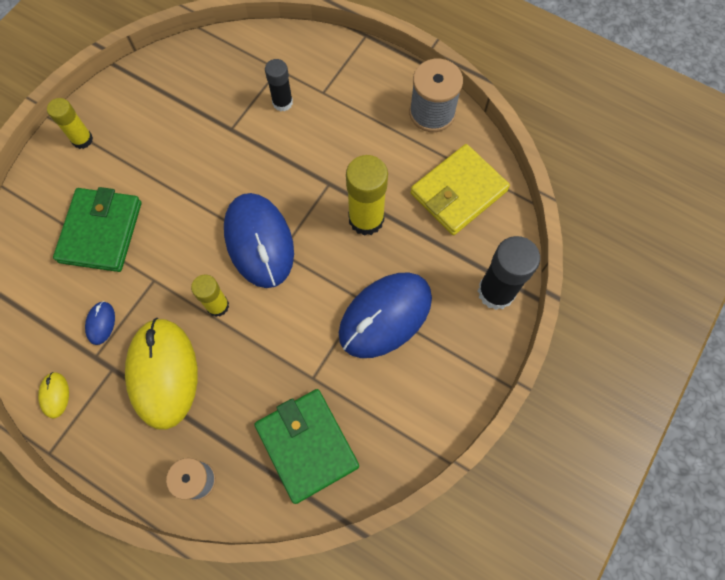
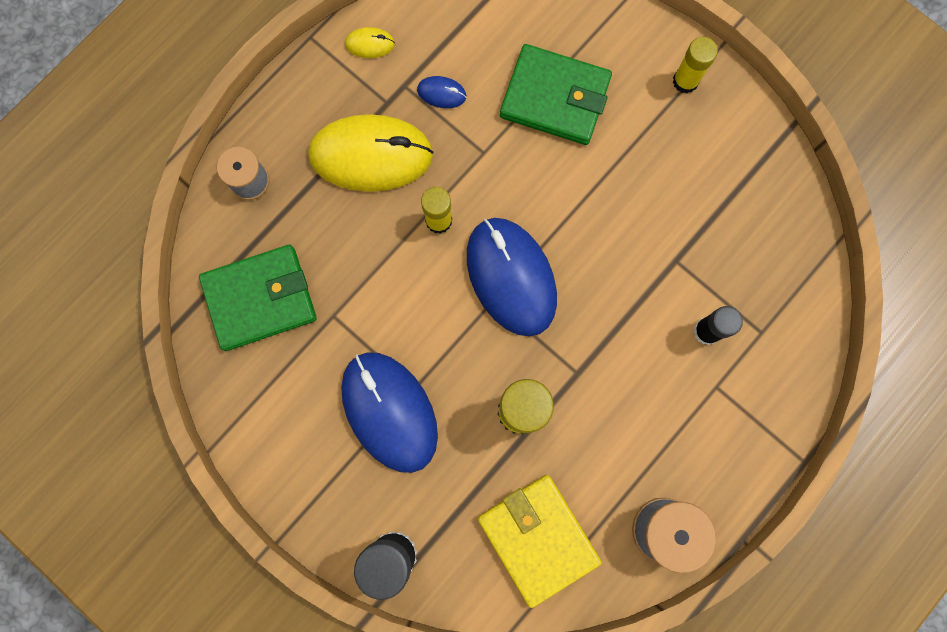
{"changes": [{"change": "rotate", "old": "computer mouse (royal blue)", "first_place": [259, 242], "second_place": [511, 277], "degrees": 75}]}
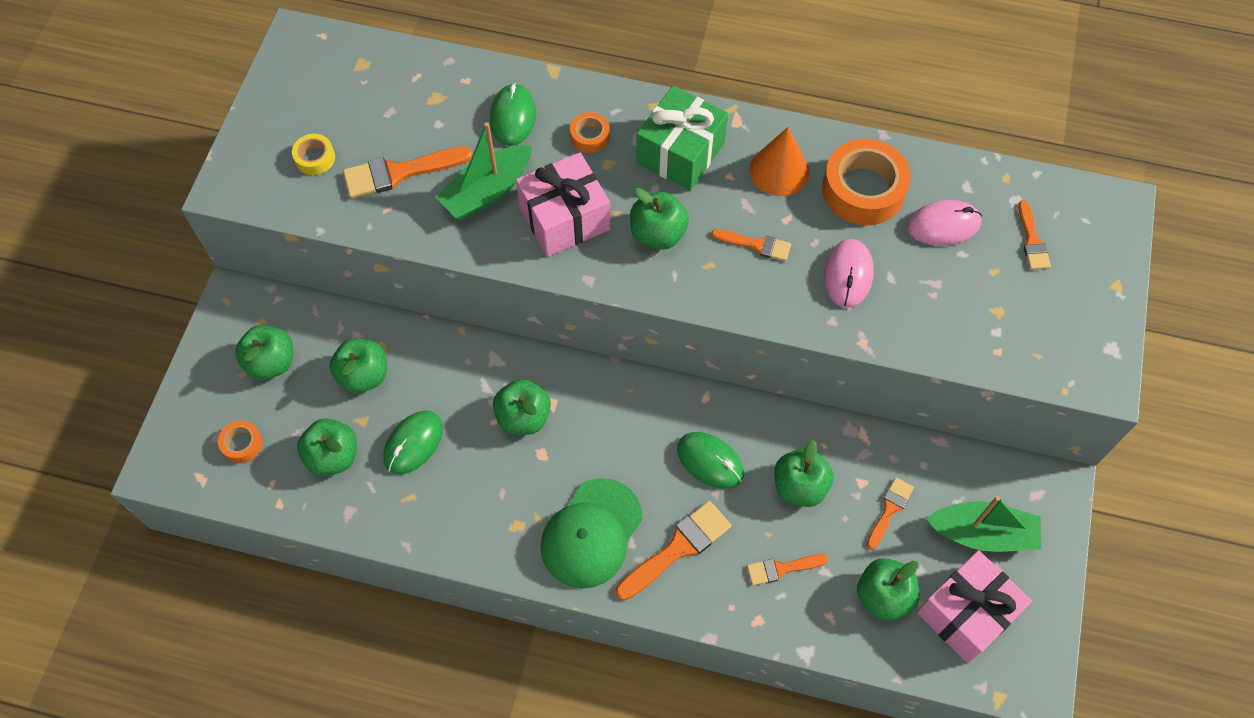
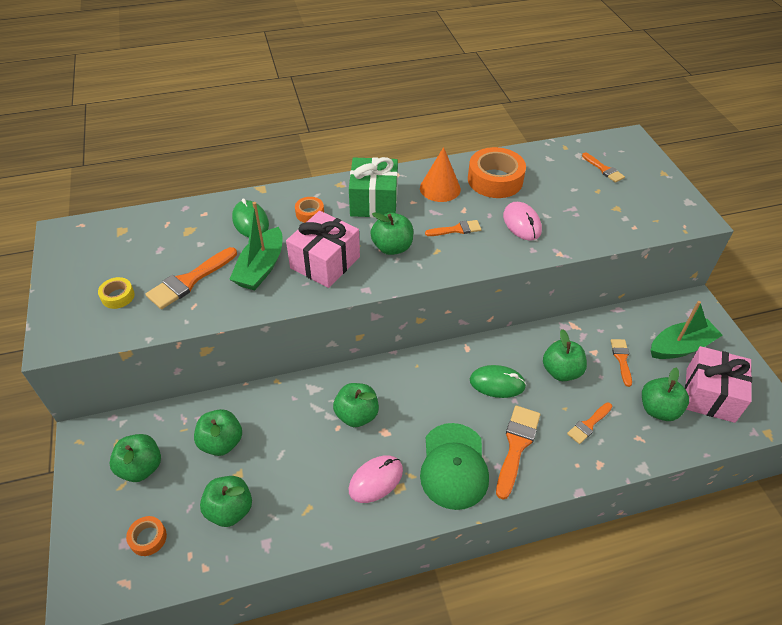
{"changes": [{"change": "move", "old": "computer mouse (rosy)", "first_place": [943, 225], "second_place": [376, 480]}, {"change": "delete", "old": "computer mouse (leaf-green)", "first_place": [413, 443]}]}
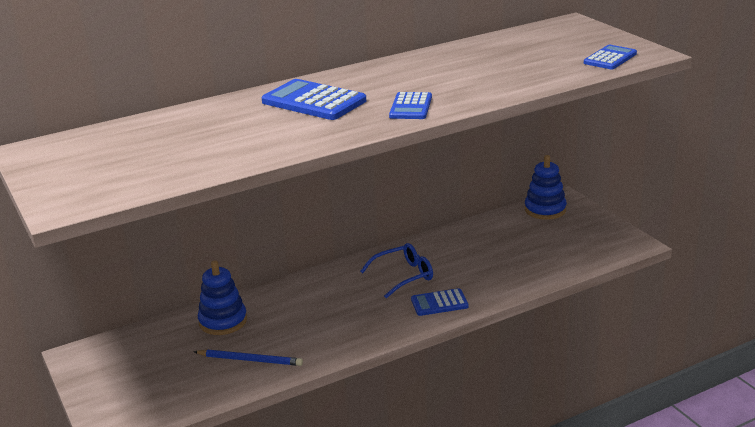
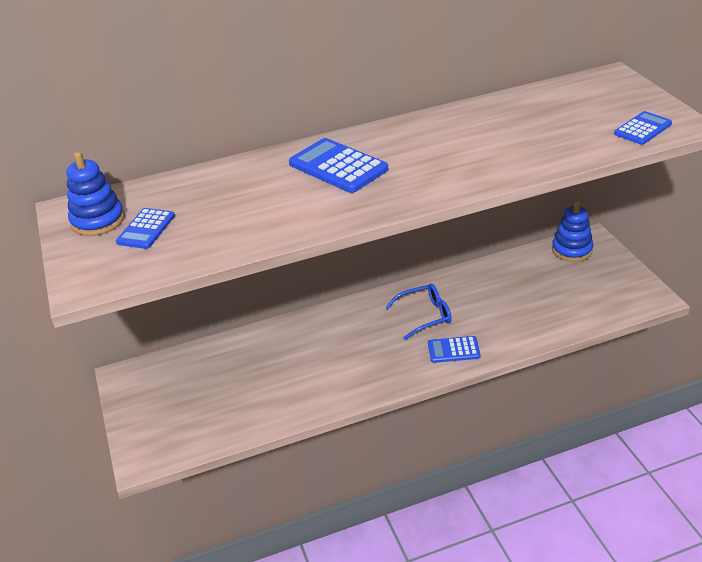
{"changes": [{"change": "move", "old": "pocket calculator (royal blue)", "first_place": [410, 107], "second_place": [146, 229]}, {"change": "move", "old": "ring stacker (royal blue)", "first_place": [223, 321], "second_place": [98, 221]}, {"change": "delete", "old": "lead pencil (royal blue)", "first_place": [250, 360]}]}
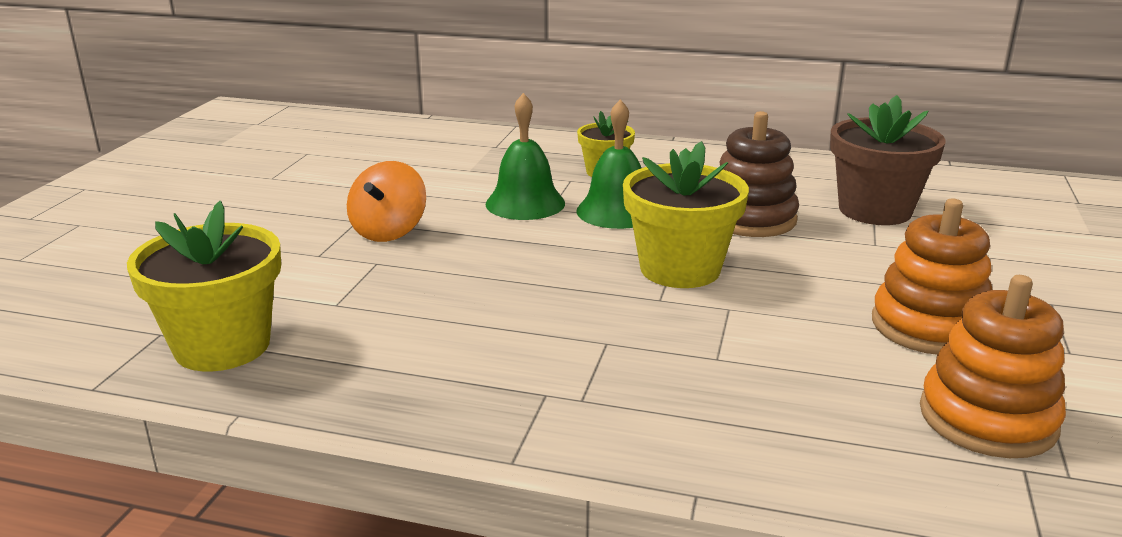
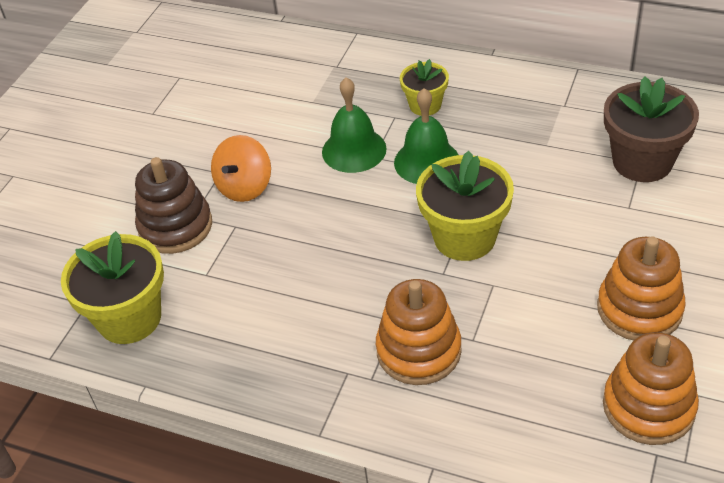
{"changes": [{"change": "move", "old": "ring stacker (russet)", "first_place": [751, 219], "second_place": [175, 226]}, {"change": "insert", "new": "ring stacker (orange-coloured)", "second_place": [418, 351]}]}
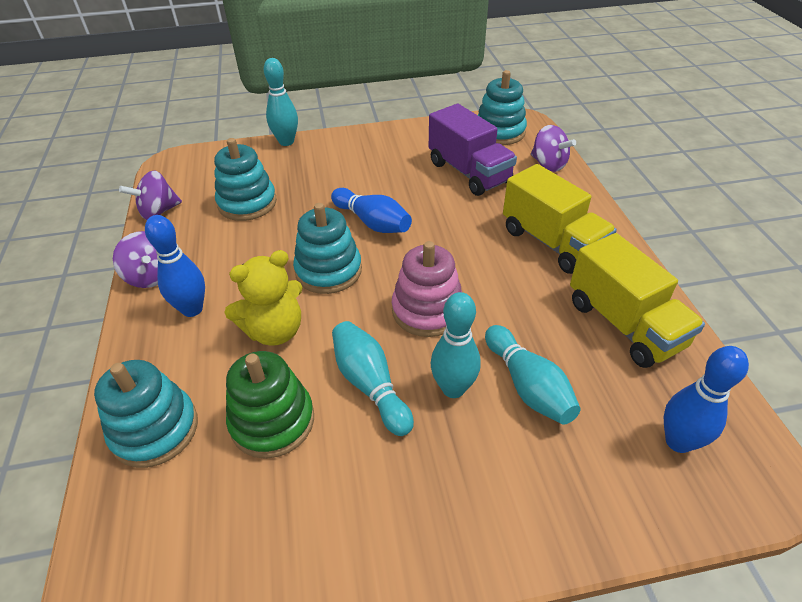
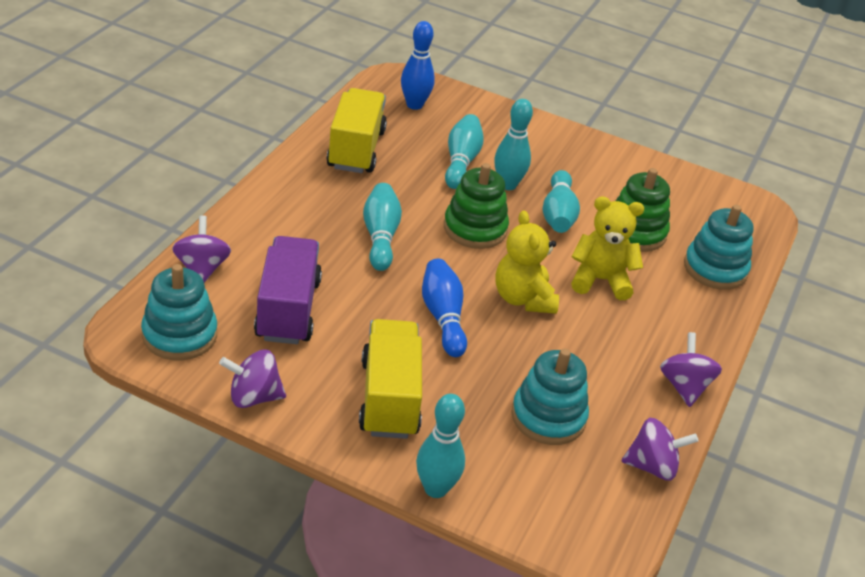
{"changes": [{"change": "move", "old": "lorry (golden)", "first_place": [551, 242], "second_place": [389, 398]}, {"change": "replace", "old": "ring stacker (turquoise)", "new": "stuffed bear (golden)", "first_place": [328, 271], "second_place": [523, 298]}, {"change": "delete", "old": "bowling pin (royal blue)", "first_place": [192, 309]}, {"change": "recolor", "old": "ring stacker (rosy)", "new": "ring stacker (leaf-green)", "first_place": [427, 310], "second_place": [475, 228]}, {"change": "insert", "new": "bowling pin (turquoise)", "second_place": [380, 236]}, {"change": "insert", "new": "toy top (violet)", "second_place": [253, 397]}]}
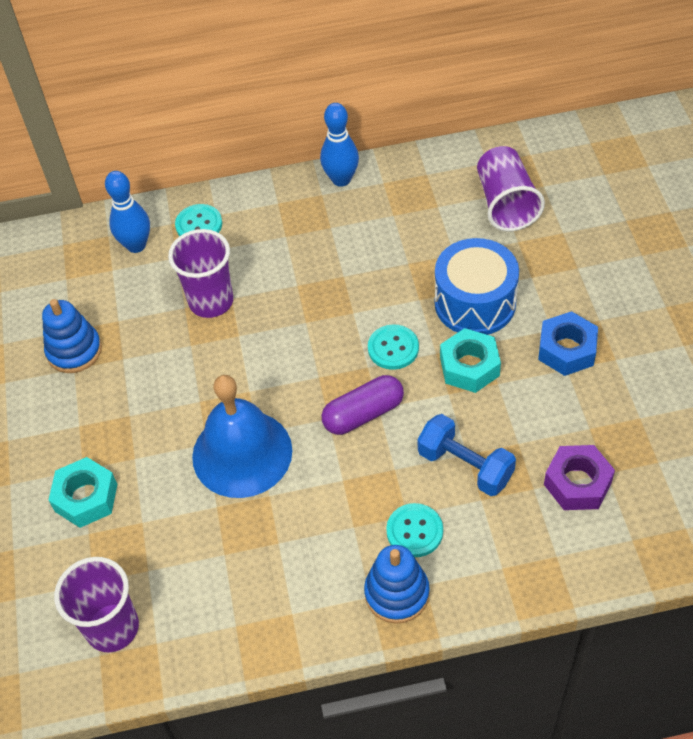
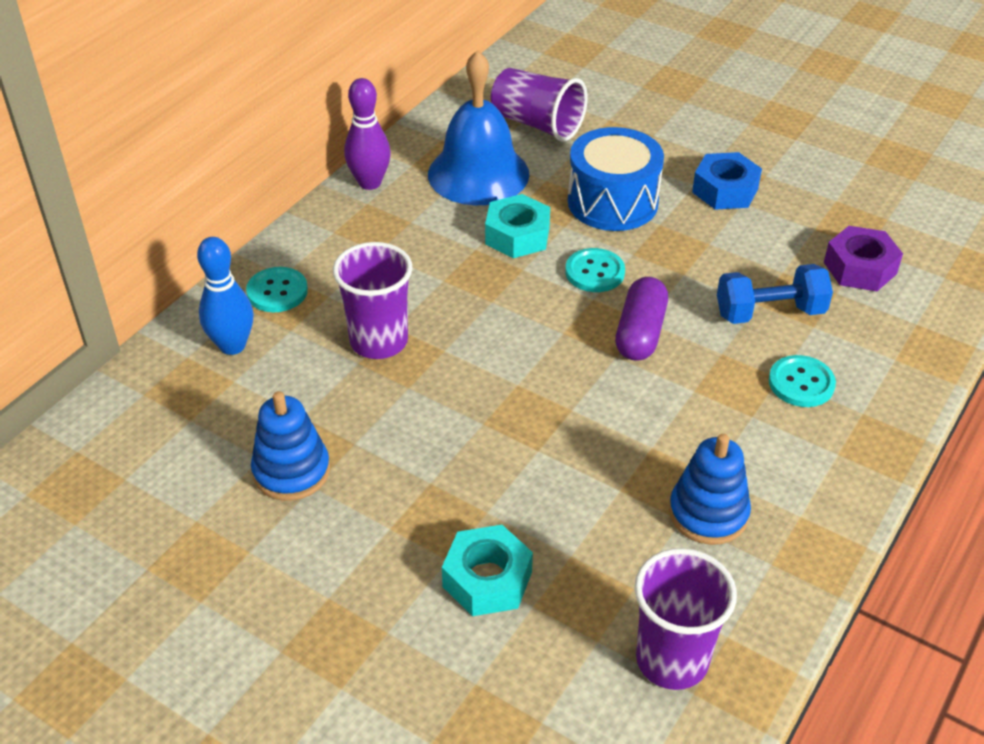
{"changes": [{"change": "recolor", "old": "bowling pin (royal blue)", "new": "bowling pin (violet)", "first_place": [341, 179], "second_place": [370, 183]}, {"change": "move", "old": "hexagon nut (turquoise)", "first_place": [469, 366], "second_place": [517, 235]}, {"change": "move", "old": "bell (royal blue)", "first_place": [242, 453], "second_place": [478, 174]}, {"change": "move", "old": "ring stacker (royal blue)", "first_place": [397, 593], "second_place": [708, 513]}]}
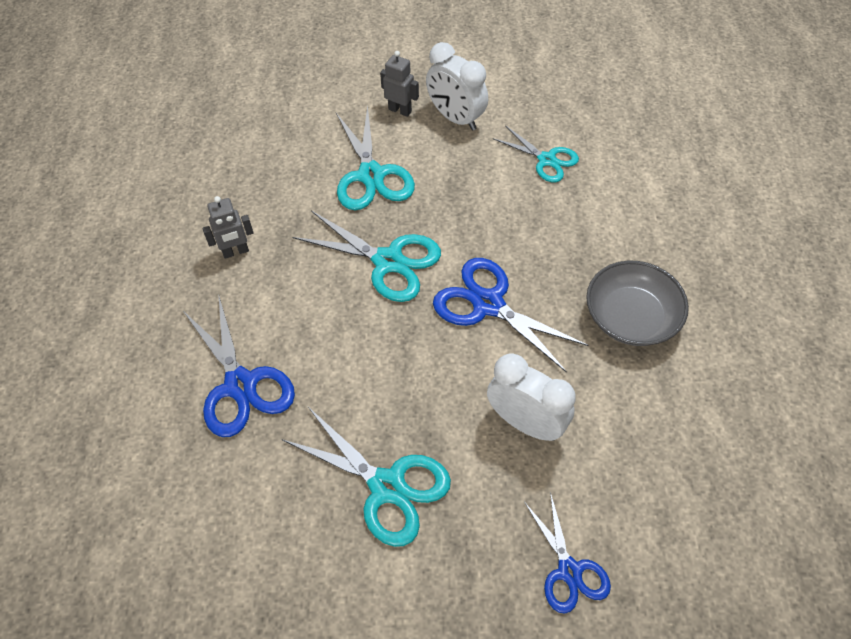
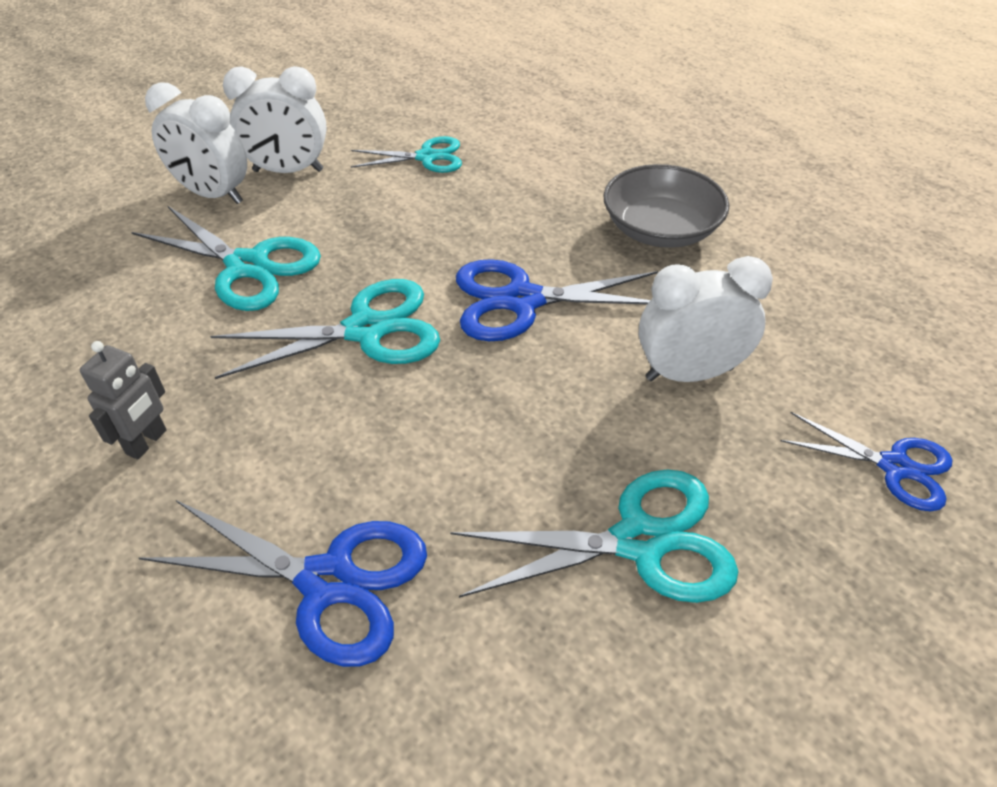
{"changes": [{"change": "replace", "old": "robot figure (gray)", "new": "clock (snow-white)", "first_place": [400, 110], "second_place": [213, 194]}]}
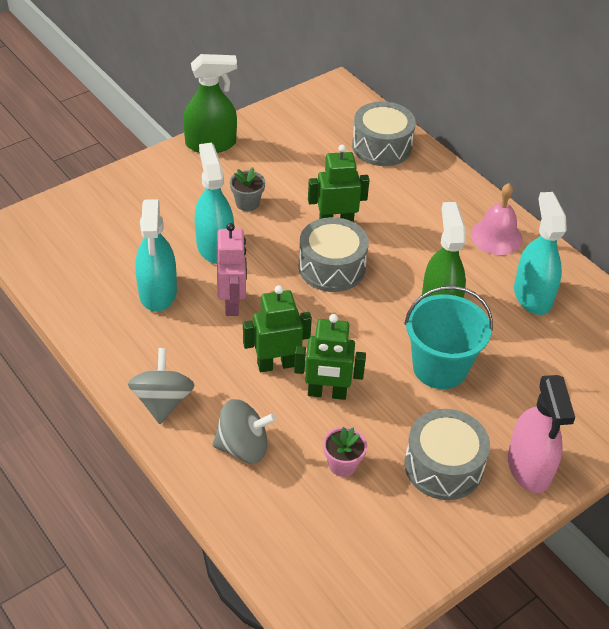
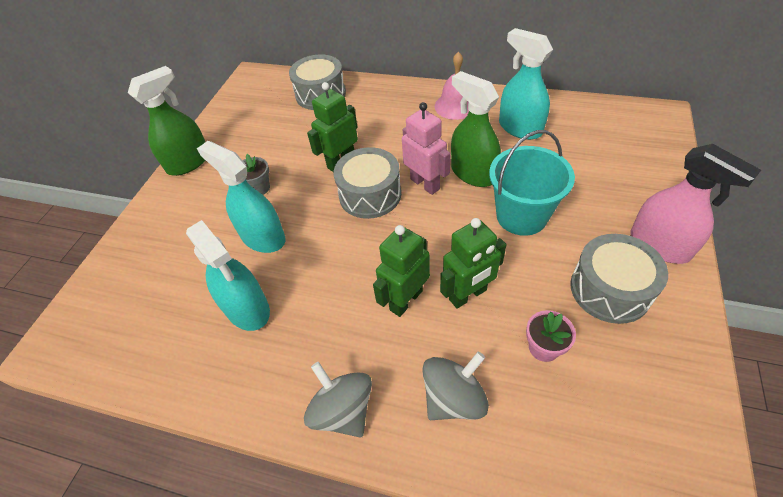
{"changes": [{"change": "move", "old": "robot figure (rosy)", "first_place": [232, 303], "second_place": [425, 184]}]}
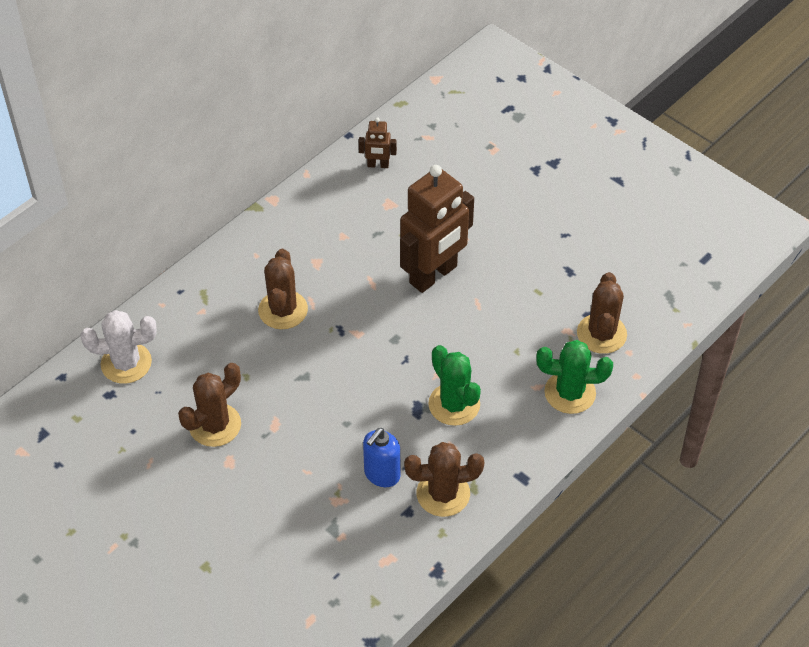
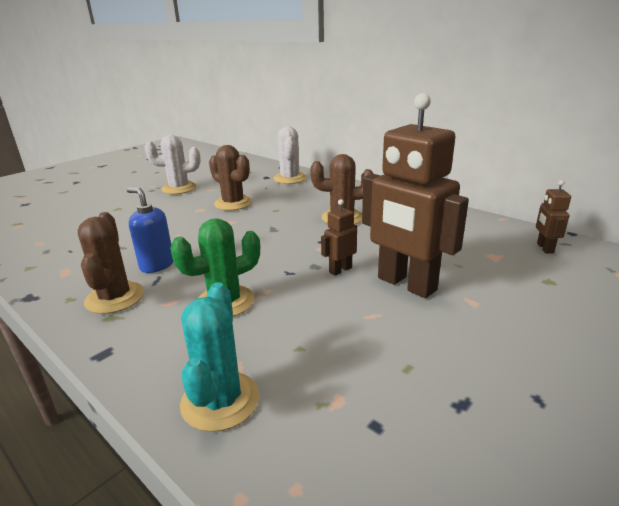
{"changes": [{"change": "delete", "old": "cactus (russet)", "first_place": [601, 334]}, {"change": "recolor", "old": "cactus (leaf-green)", "new": "cactus (turquoise)", "first_place": [570, 393], "second_place": [220, 401]}, {"change": "insert", "new": "cactus (snow-white)", "second_place": [179, 188]}, {"change": "insert", "new": "robot figure (russet)", "second_place": [340, 270]}]}
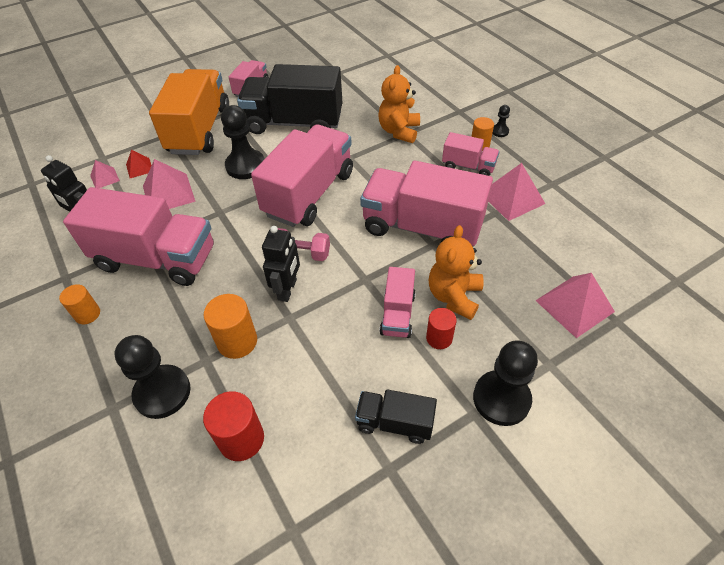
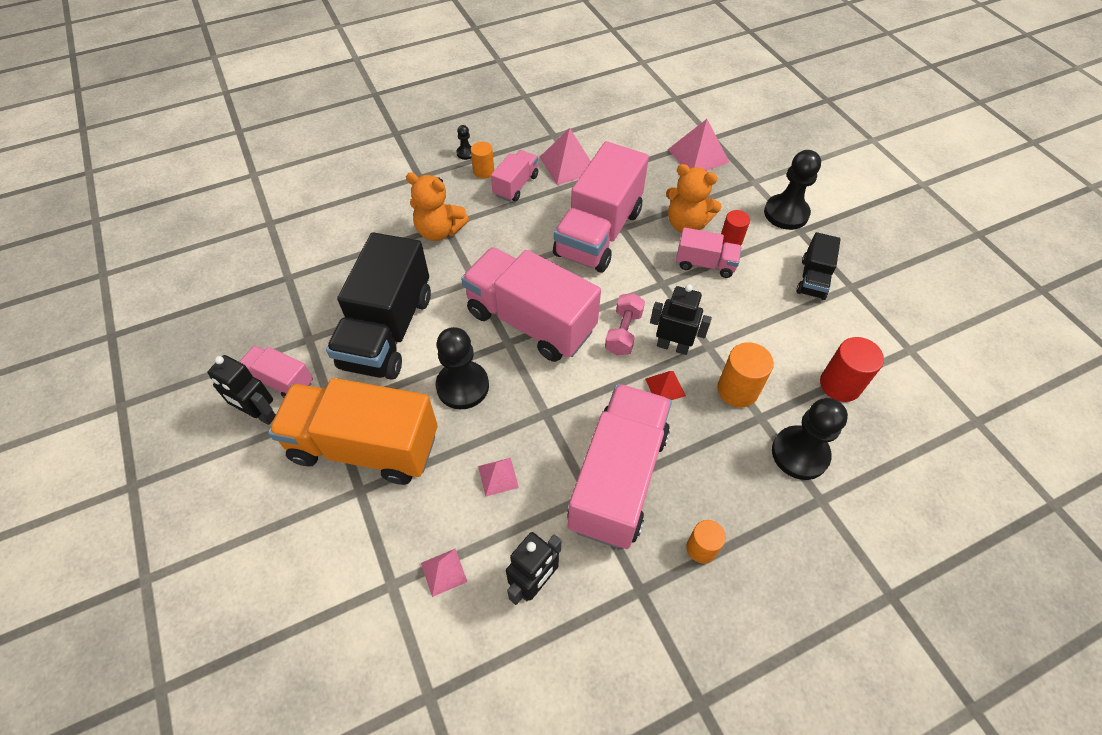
{"changes": [{"change": "move", "old": "solid pyramid (red)", "first_place": [139, 168], "second_place": [665, 387]}, {"change": "resize", "old": "solid pyramid (rosy)", "first_place": [168, 193], "second_place": [498, 476], "factor": 0.55}, {"change": "insert", "new": "robot figure (ebony)", "second_place": [260, 414]}]}
